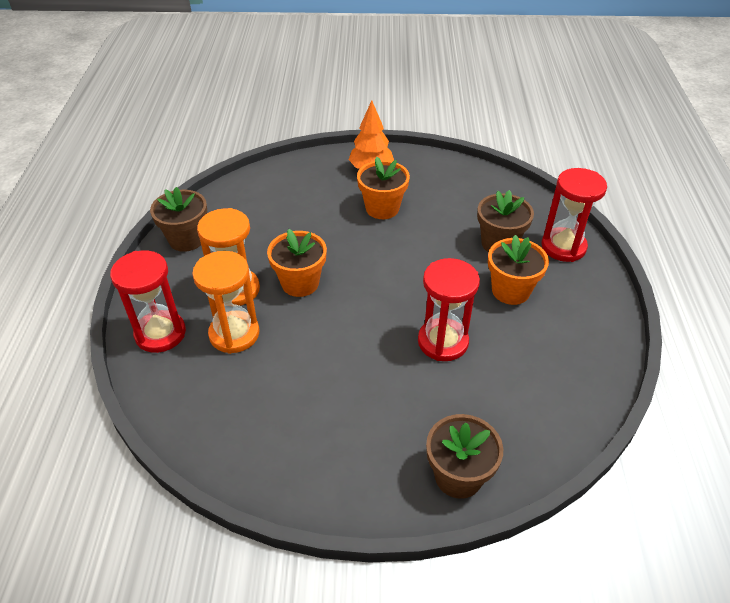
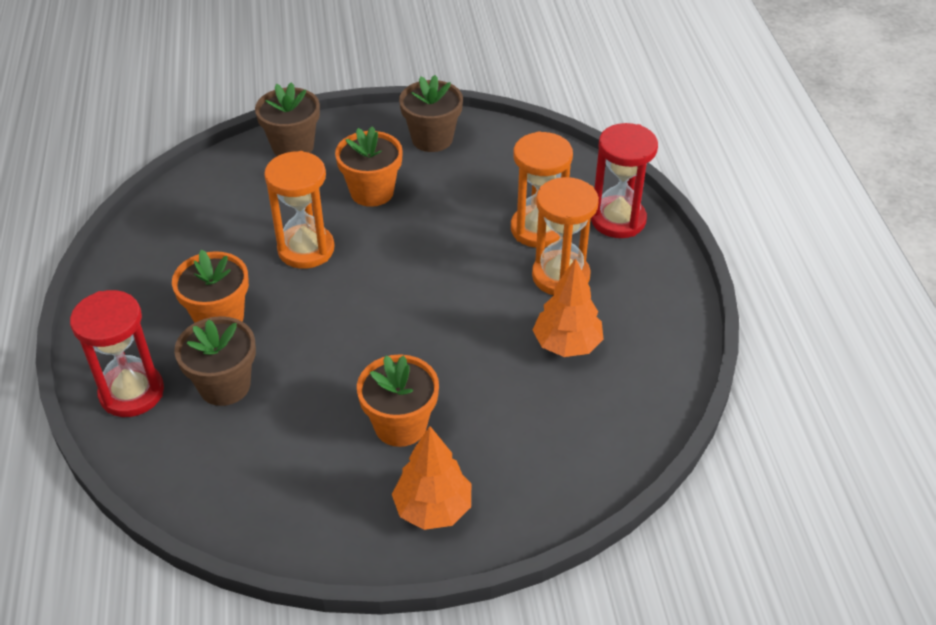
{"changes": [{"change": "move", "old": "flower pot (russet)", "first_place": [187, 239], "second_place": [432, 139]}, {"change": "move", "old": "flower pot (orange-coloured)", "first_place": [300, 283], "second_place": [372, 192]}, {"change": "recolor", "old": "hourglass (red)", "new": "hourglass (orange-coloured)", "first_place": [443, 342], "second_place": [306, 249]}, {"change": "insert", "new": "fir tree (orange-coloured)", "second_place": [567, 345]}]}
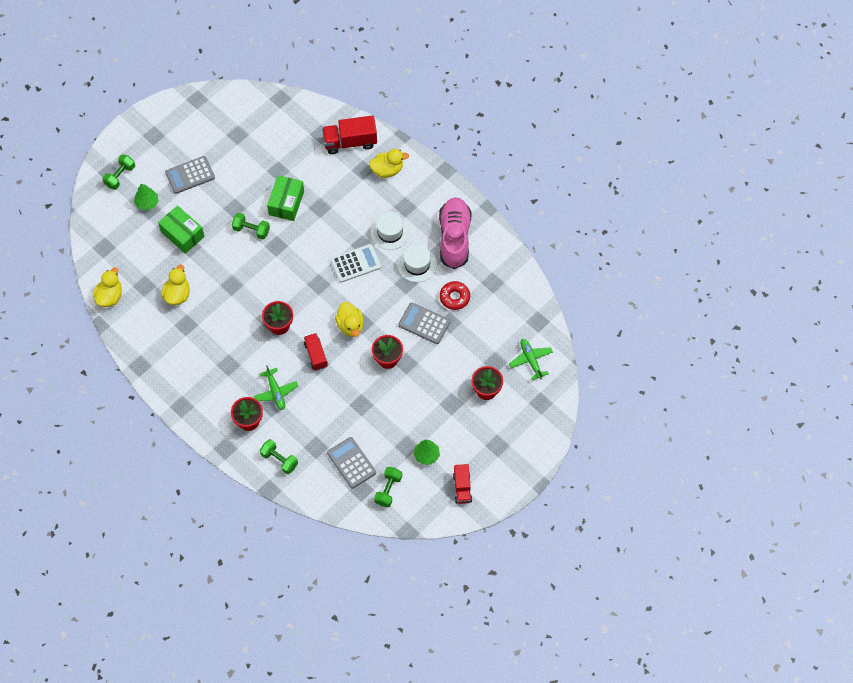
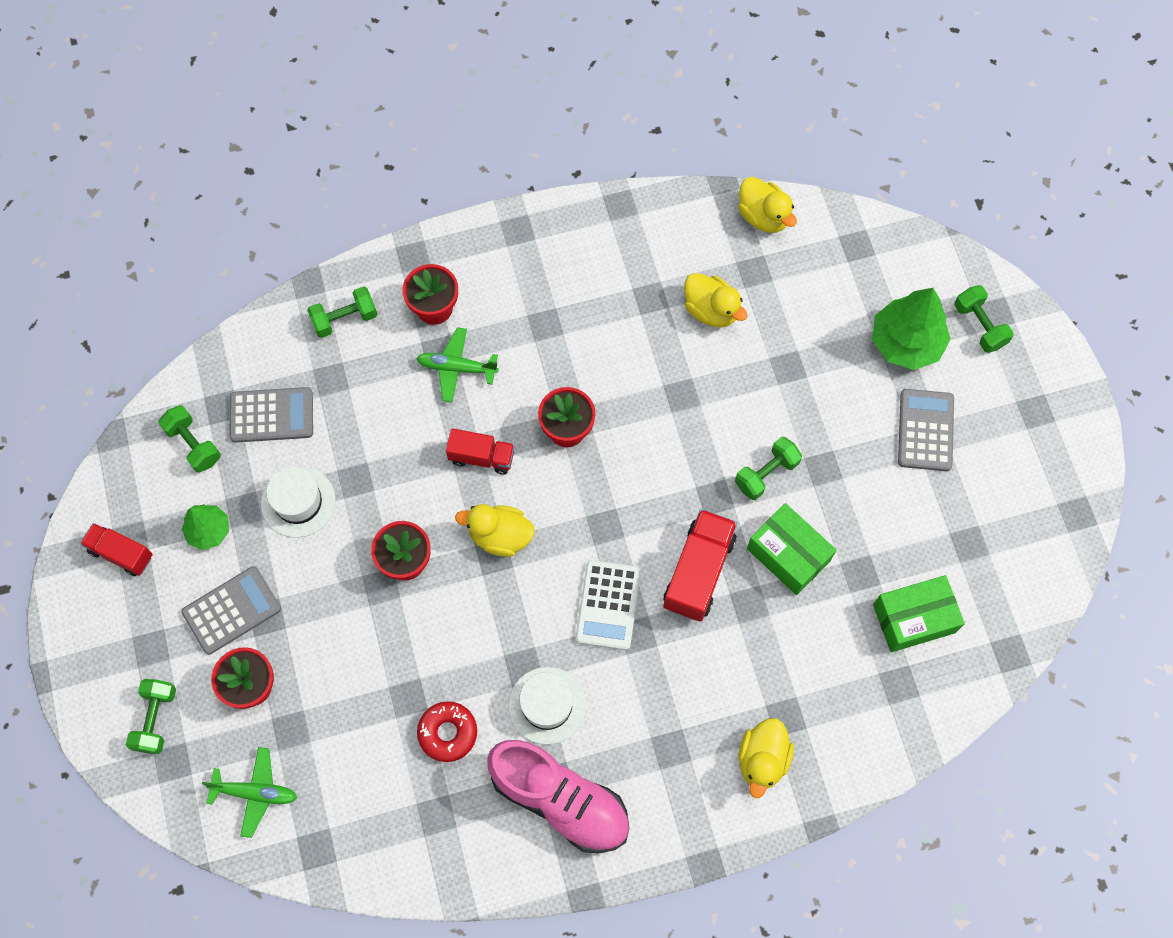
{"changes": [{"change": "move", "old": "lorry (red)", "first_place": [350, 142], "second_place": [698, 572]}, {"change": "resize", "old": "fir tree (leaf-green)", "first_place": [147, 203], "second_place": [906, 342], "factor": 1.71}, {"change": "move", "old": "parcel (leaf-green)", "first_place": [182, 234], "second_place": [914, 618]}, {"change": "move", "old": "tall hat (snow-white)", "first_place": [390, 232], "second_place": [298, 502]}, {"change": "move", "old": "pocket calculator (gray)", "first_place": [424, 323], "second_place": [231, 610]}, {"change": "insert", "new": "hand weight (leaf-green)", "second_place": [156, 719]}]}
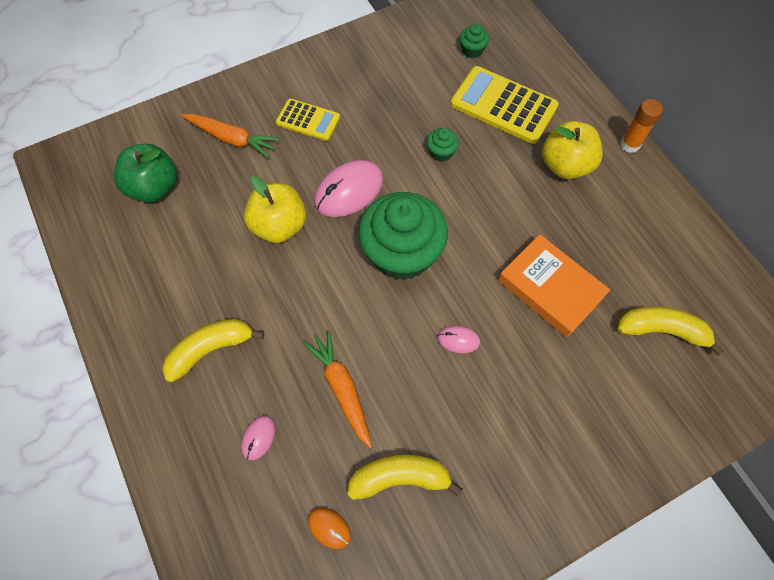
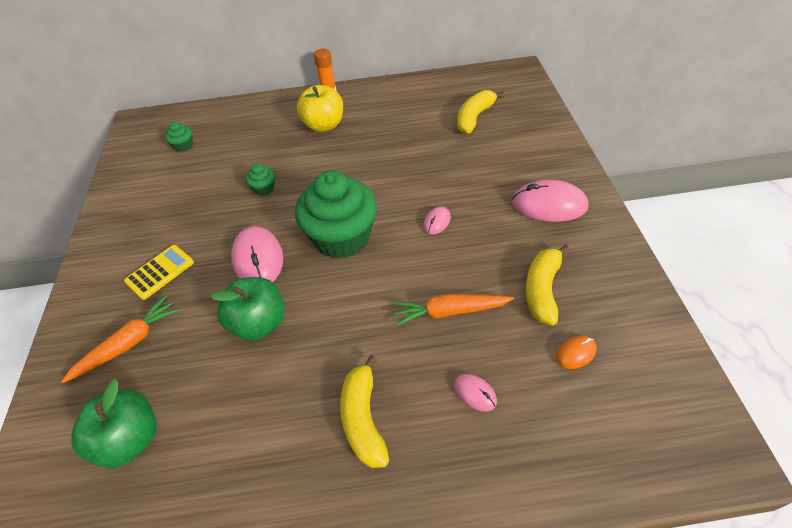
{"changes": [{"change": "delete", "old": "pocket calculator (golden)", "first_place": [503, 105]}, {"change": "recolor", "old": "apple (golden)", "new": "apple (leaf-green)", "first_place": [279, 226], "second_place": [259, 323]}, {"change": "delete", "old": "book (orange-coloured)", "first_place": [550, 289]}, {"change": "insert", "new": "computer mouse (rosy)", "second_place": [549, 205]}]}
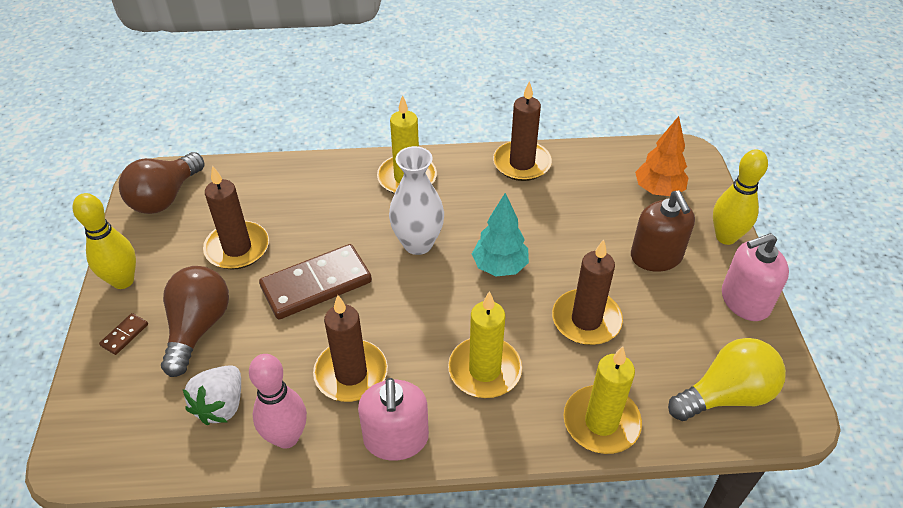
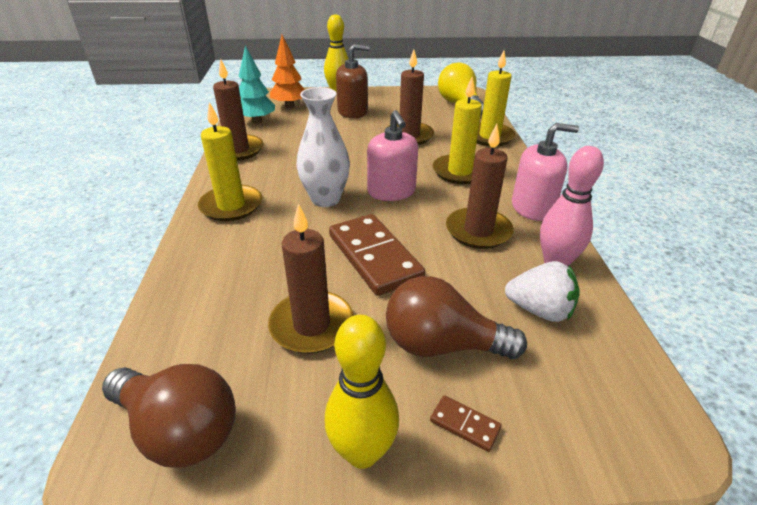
{"changes": [{"change": "move", "old": "fir tree (turquoise)", "first_place": [499, 267], "second_place": [257, 121]}, {"change": "move", "old": "soap pump (rosy)", "first_place": [745, 300], "second_place": [391, 191]}]}
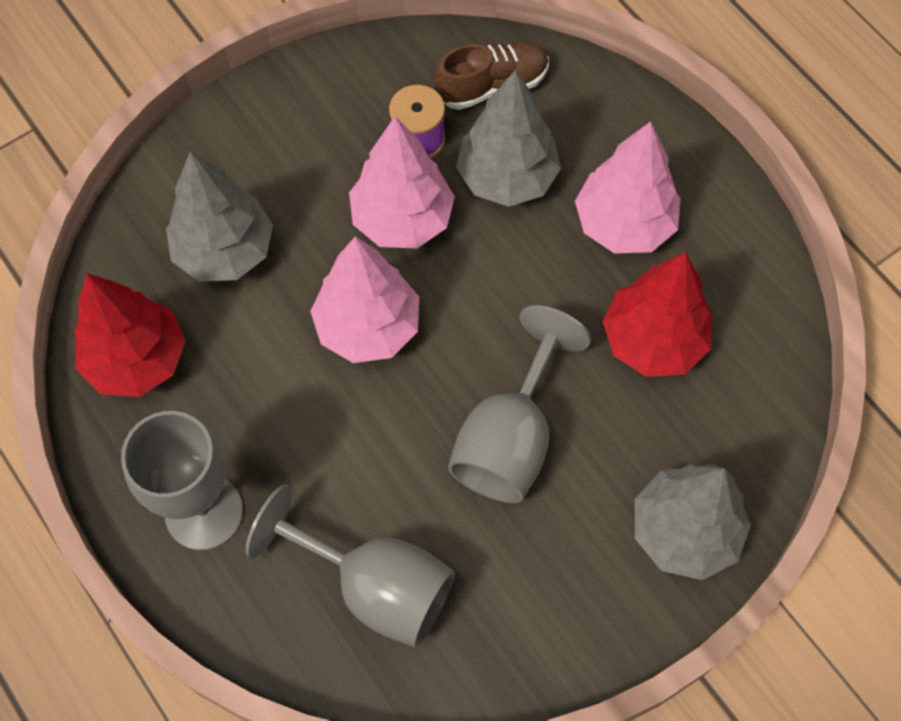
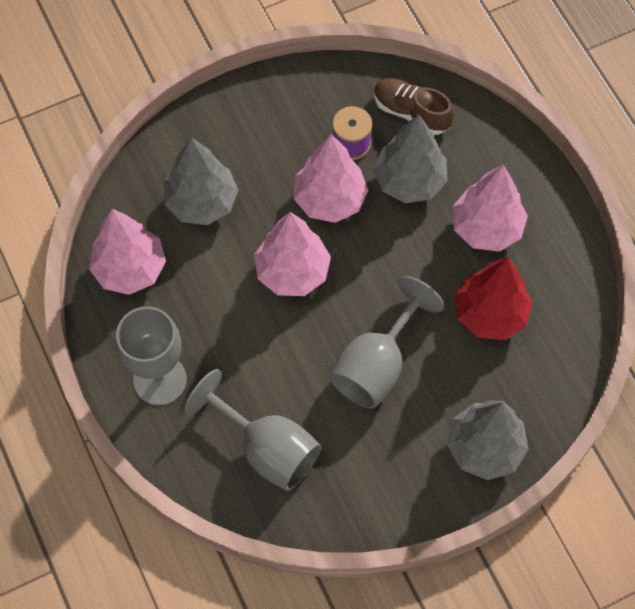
{"changes": [{"change": "rotate", "old": "sneaker (russet)", "first_place": [492, 86], "second_place": [411, 112], "degrees": -135}, {"change": "recolor", "old": "fir tree (red)", "new": "fir tree (rosy)", "first_place": [136, 360], "second_place": [130, 269]}]}
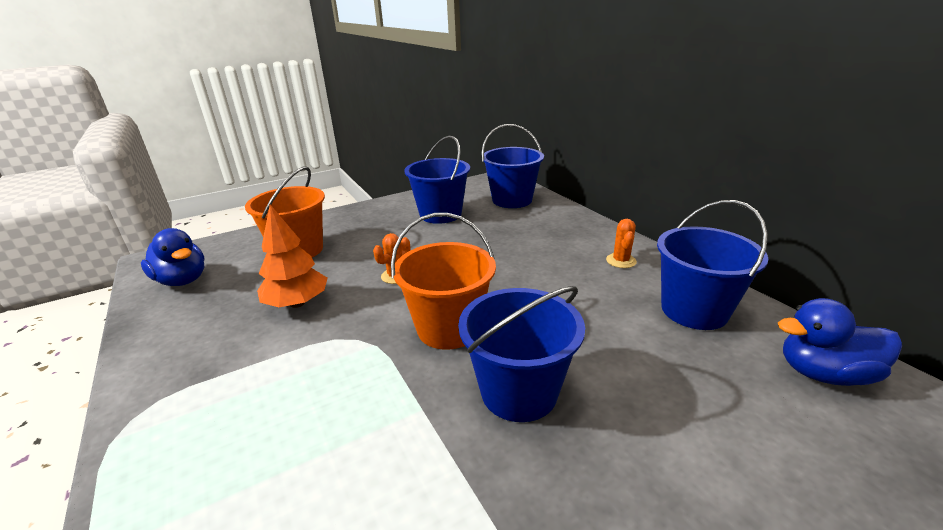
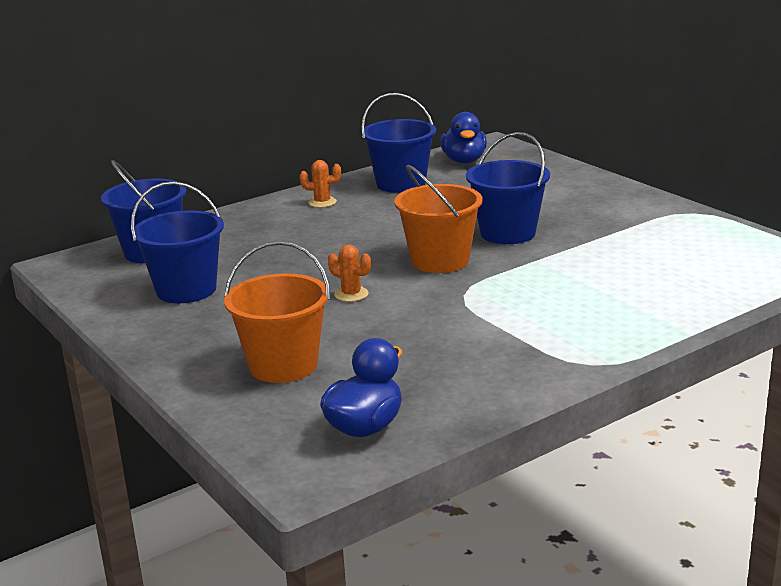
{"changes": [{"change": "delete", "old": "fir tree (orange-coloured)", "first_place": [297, 303]}]}
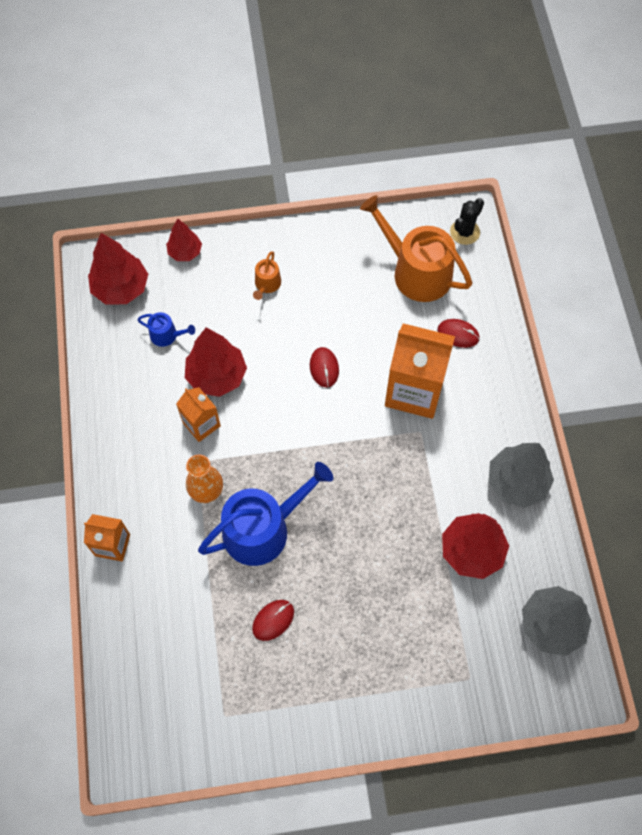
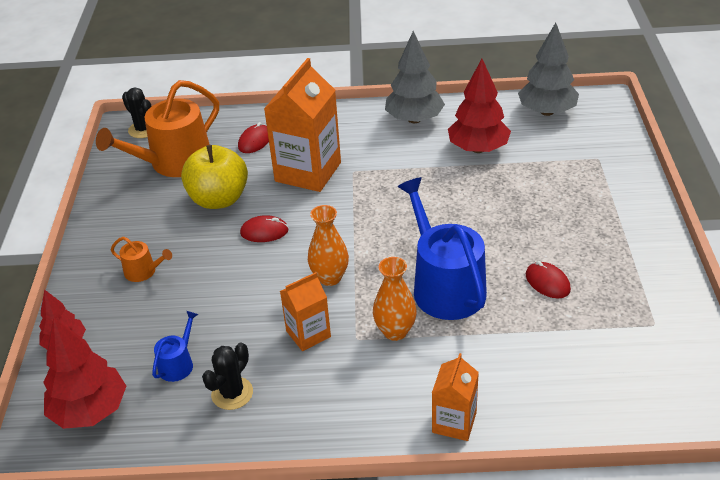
{"changes": [{"change": "delete", "old": "fir tree (red)", "first_place": [217, 376]}, {"change": "insert", "new": "apple (golden)", "second_place": [219, 199]}, {"change": "insert", "new": "tall vase (orange-coloured)", "second_place": [330, 277]}, {"change": "insert", "new": "cactus (ebony)", "second_place": [232, 393]}]}
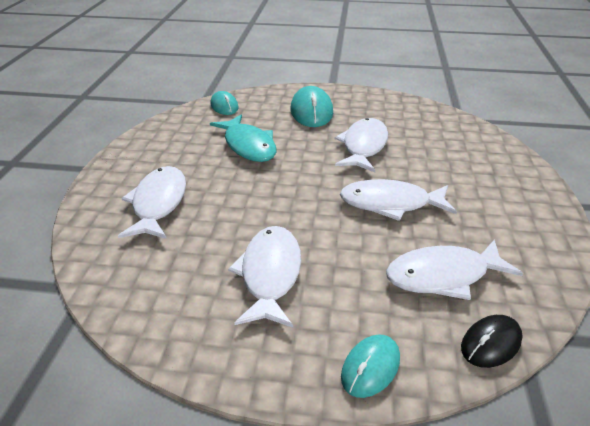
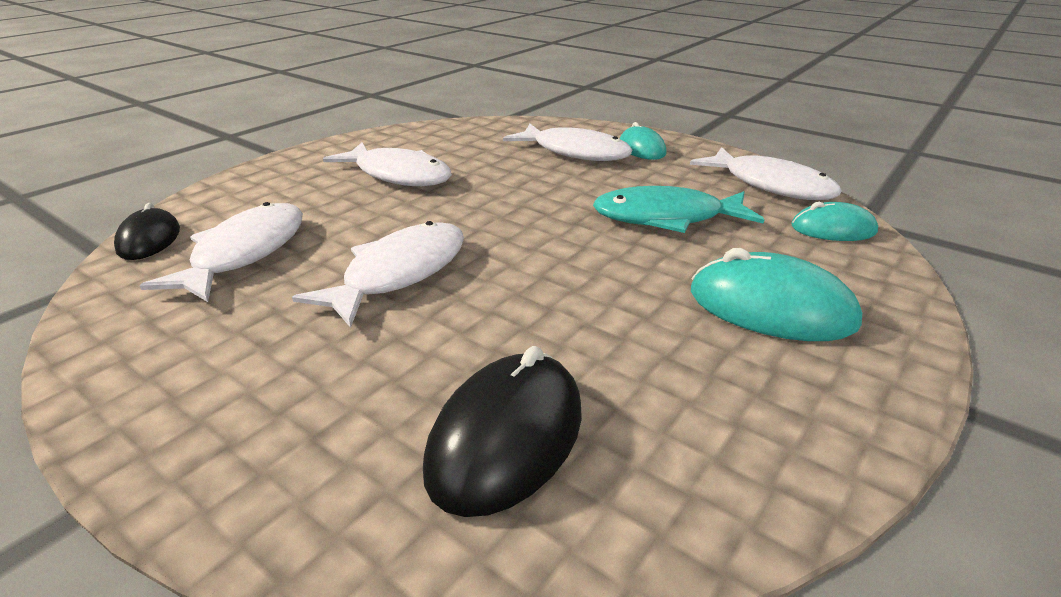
{"changes": [{"change": "move", "old": "fish figure (snow-white)", "first_place": [363, 146], "second_place": [770, 185]}, {"change": "move", "old": "computer mouse (turquoise)", "first_place": [370, 367], "second_place": [641, 149]}, {"change": "insert", "new": "computer mouse (ebony)", "second_place": [506, 437]}]}
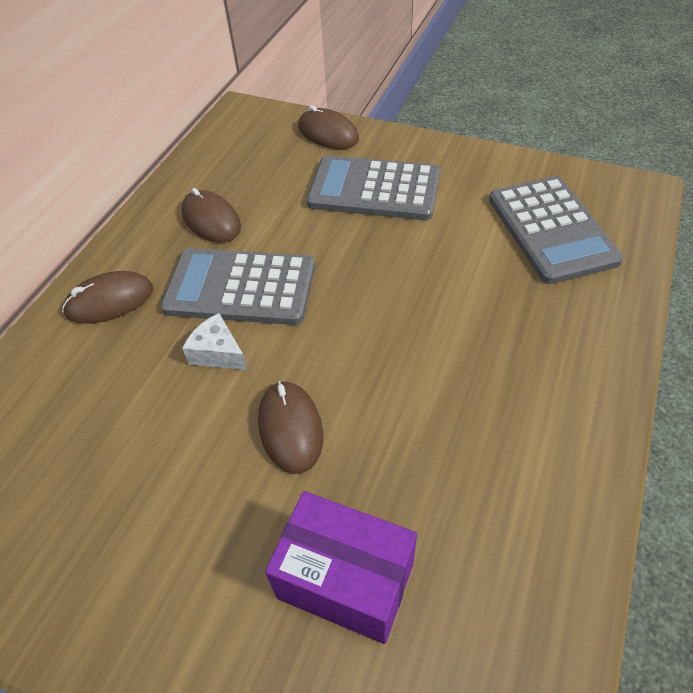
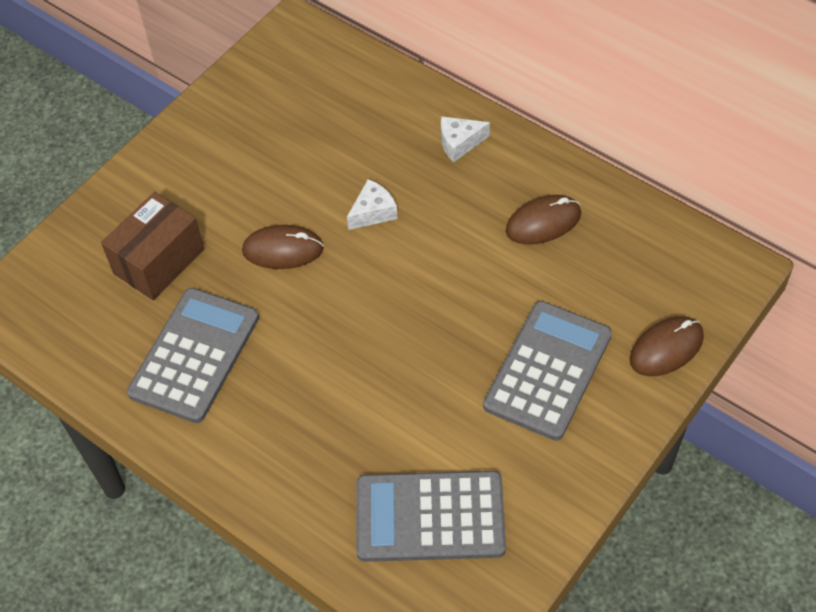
{"changes": [{"change": "move", "old": "pocket calculator (gray)", "first_place": [240, 287], "second_place": [194, 355]}, {"change": "replace", "old": "computer mouse (russet)", "new": "cheese (snow-white)", "first_place": [110, 301], "second_place": [459, 143]}, {"change": "recolor", "old": "parcel (violet)", "new": "parcel (russet)", "first_place": [345, 580], "second_place": [159, 261]}]}
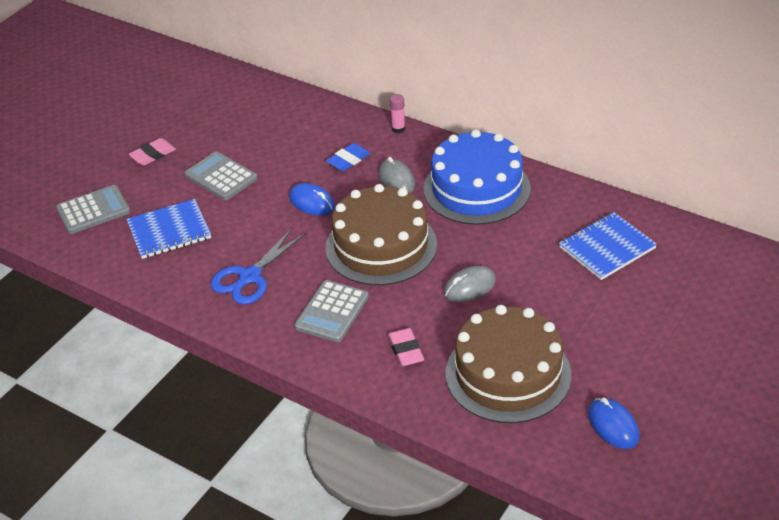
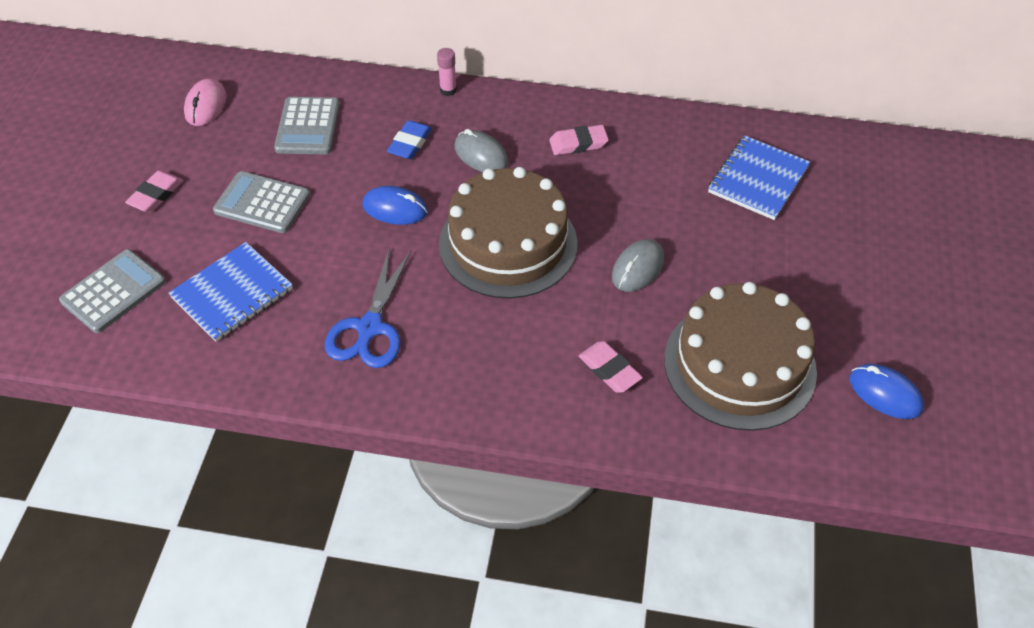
{"changes": [{"change": "replace", "old": "cake (royal blue)", "new": "gum eraser (rosy)", "first_place": [476, 189], "second_place": [578, 143]}, {"change": "move", "old": "pocket calculator (gray)", "first_place": [332, 312], "second_place": [308, 127]}, {"change": "insert", "new": "computer mouse (rosy)", "second_place": [206, 105]}]}
